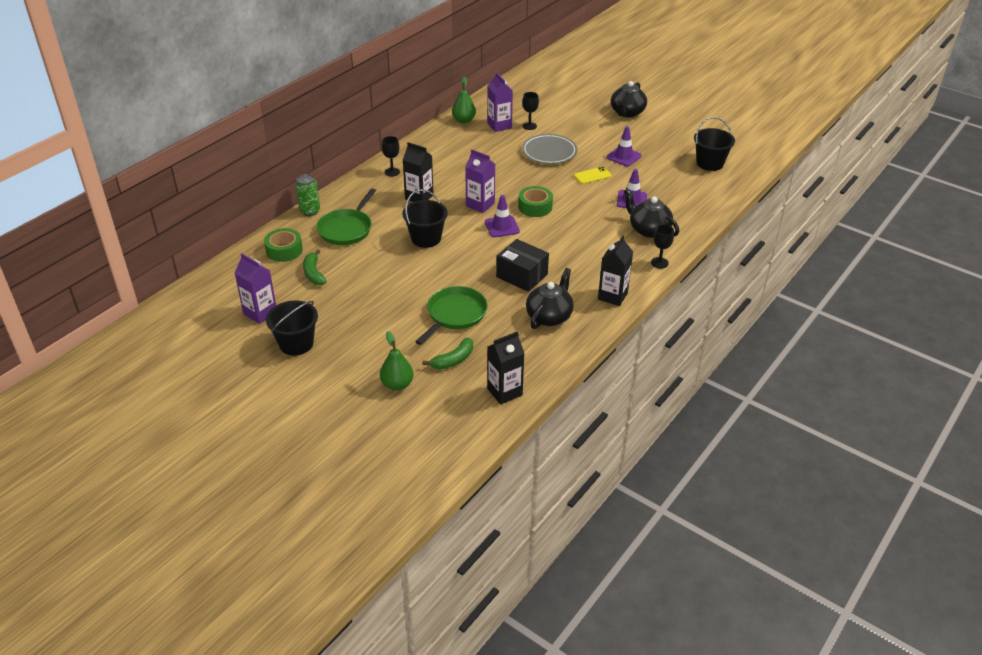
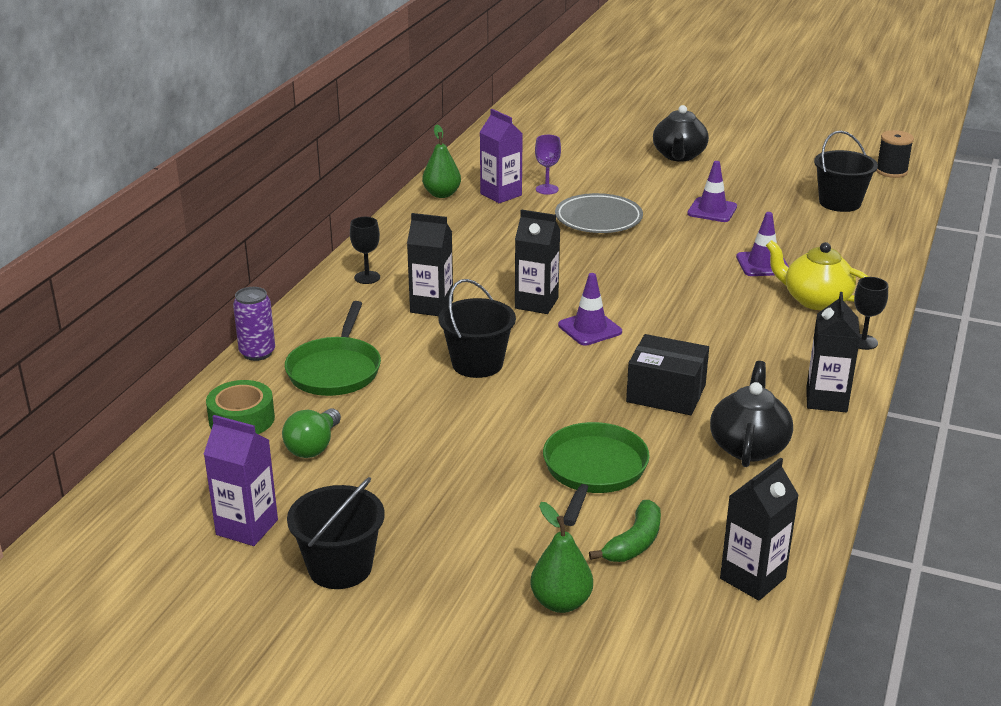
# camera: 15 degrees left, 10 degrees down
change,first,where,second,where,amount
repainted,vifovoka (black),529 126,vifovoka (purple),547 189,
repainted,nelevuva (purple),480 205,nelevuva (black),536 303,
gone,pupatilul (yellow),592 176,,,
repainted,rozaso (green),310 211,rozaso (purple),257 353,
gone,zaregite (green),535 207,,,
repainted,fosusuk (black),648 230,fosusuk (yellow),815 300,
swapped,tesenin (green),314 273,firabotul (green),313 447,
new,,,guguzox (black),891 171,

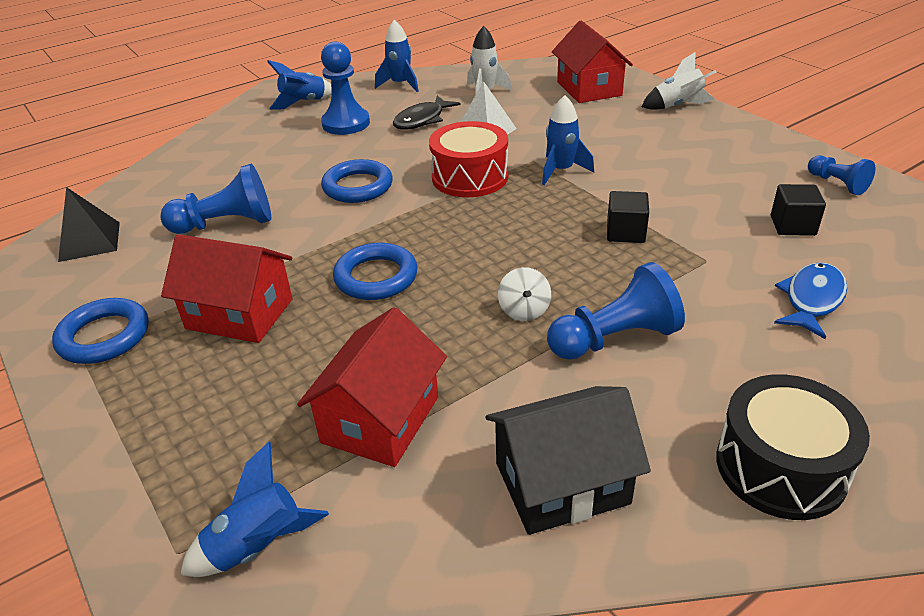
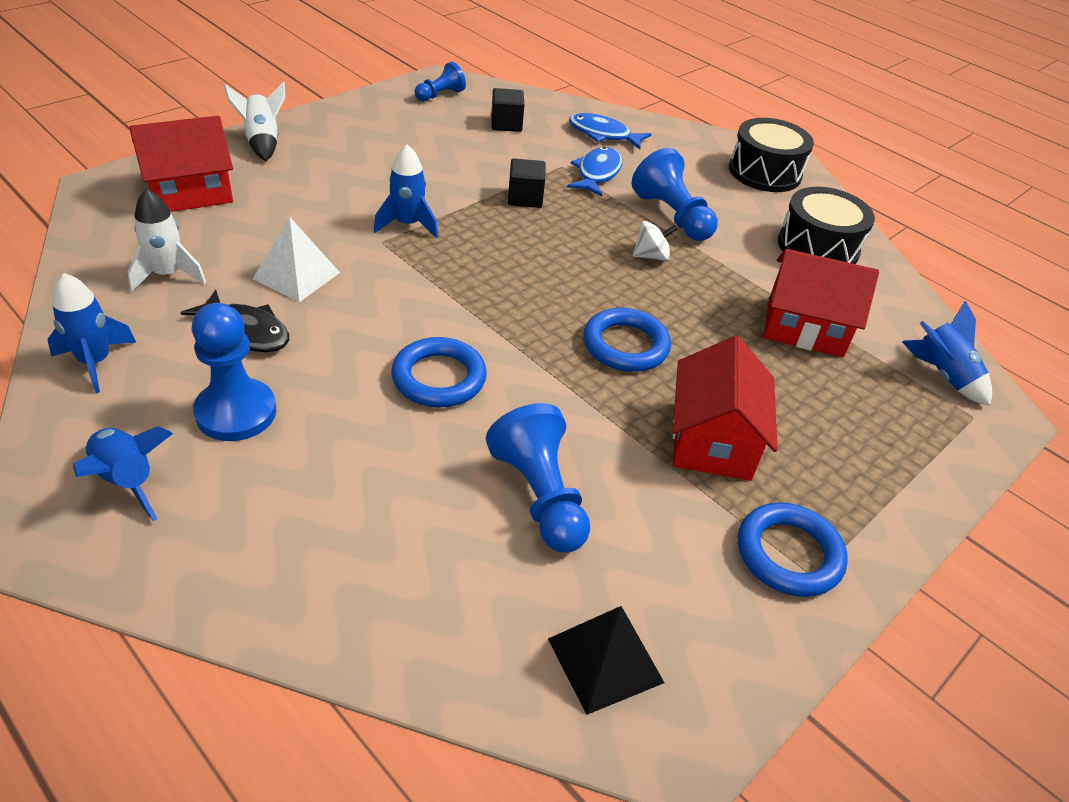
# camera: 105 degrees left, 5 degrees up
change,first,where,second,where,amount
gone,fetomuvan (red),470 177,,,
swapped,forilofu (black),562 483,fetomuvan (black),818 247,
new,,,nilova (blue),597 173,

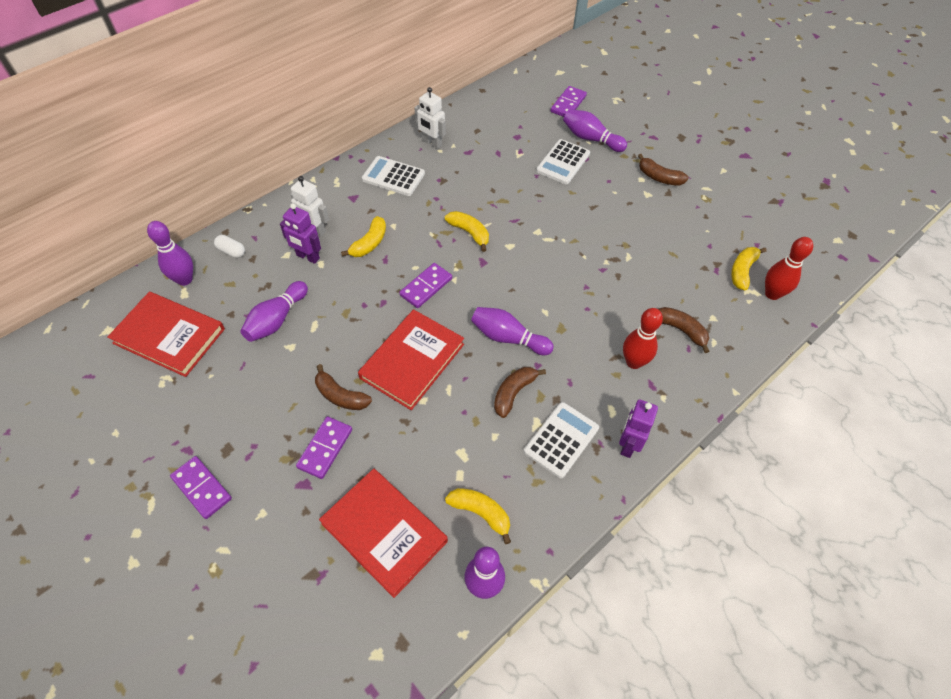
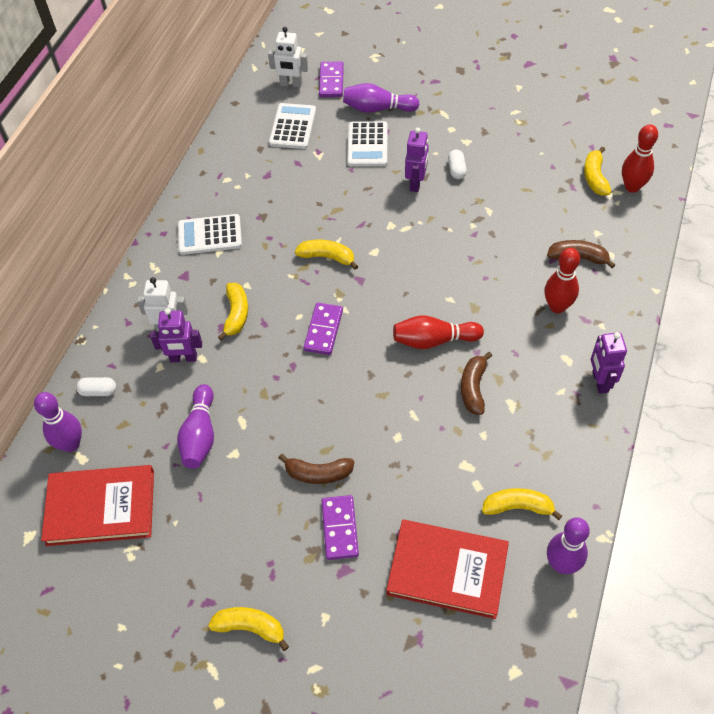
# camera: 25 degrees left, 0 degrees up
change,first,where,second,where,amount
shifted,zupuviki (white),432 143,,291 84,
gone,tesenin (brown),659 177,,,
repainted,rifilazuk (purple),508 338,rifilazuk (red),434 340,
gone,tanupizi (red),412 361,,,
shifted,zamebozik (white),561 440,,293 127,
swapped,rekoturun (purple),202 488,tesenin (yellow),250 627,
new,,,zupuviki (purple),416 183,
new,,,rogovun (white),456 170,

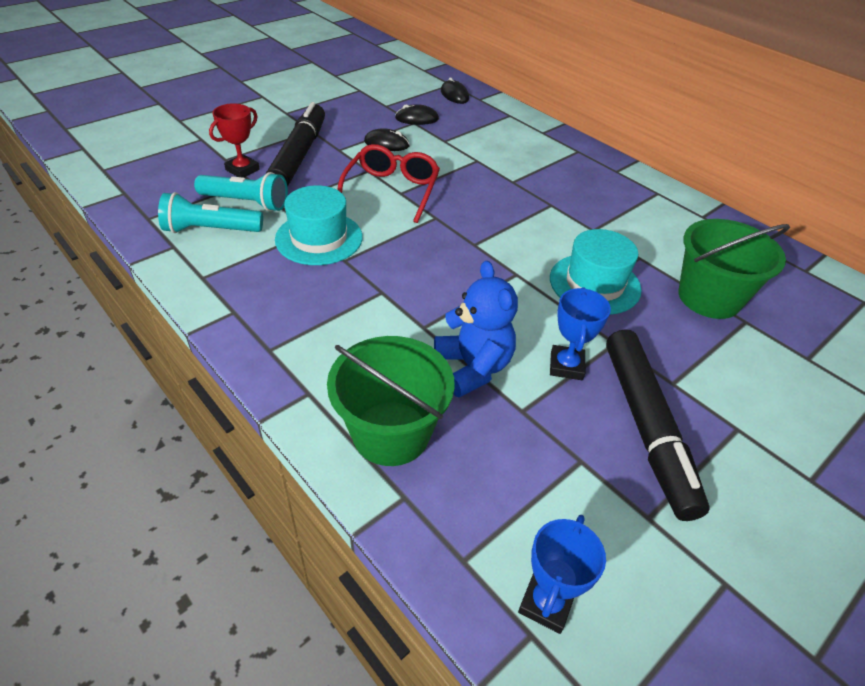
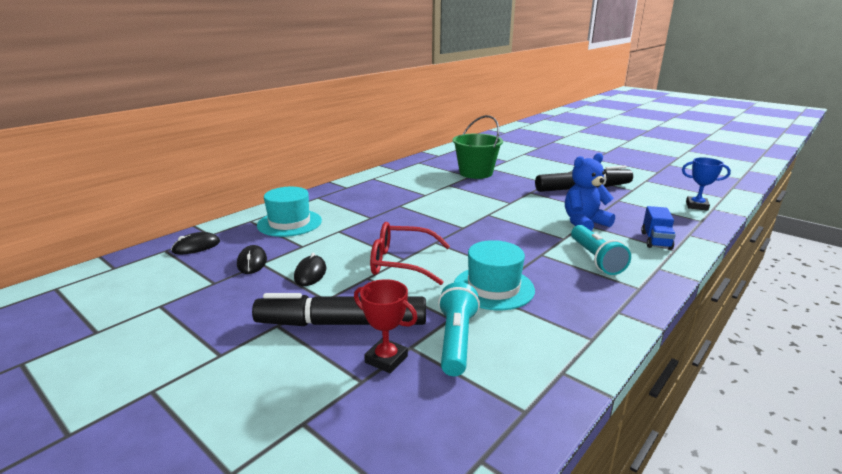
# camera: 95 degrees left, 20 degrees down
change,first,where,second,where,amount
shifted,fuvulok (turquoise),211 230,,595 259,
shifted,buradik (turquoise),594 284,,289 223,
gone,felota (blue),566 366,,,
swapped,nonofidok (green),391 433,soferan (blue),656 240,

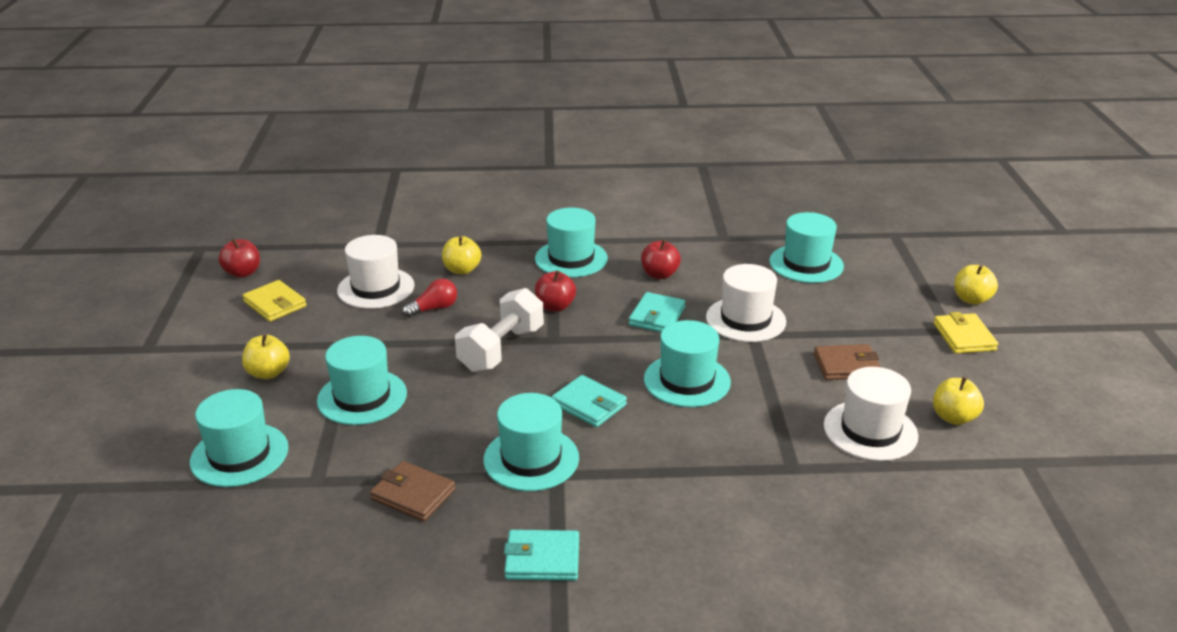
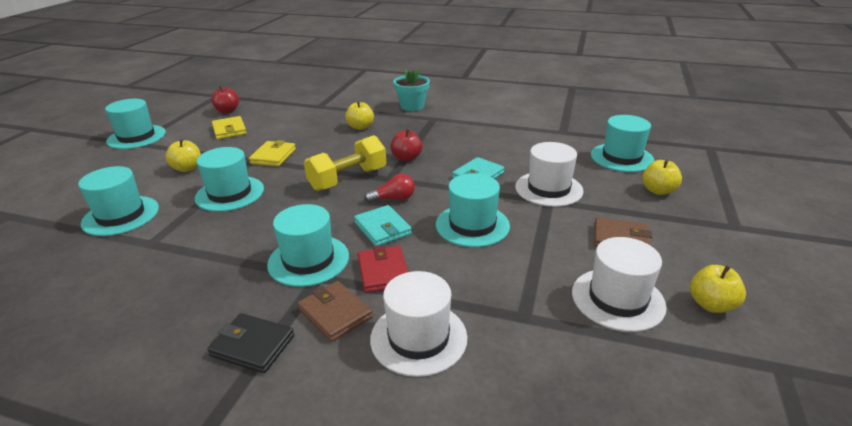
# camera: 20 degrees right, 0 degrees up
change,first,where,second,where,amount
shifted,buradik (turquoise),571 258,,136 137,
shifted,buradik (white),376 288,,418 338,
gone,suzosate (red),659 274,,,
shifted,suzosate (yellow),971 299,,658 191,
shifted,firabotul (red),434 308,,393 199,
repainted,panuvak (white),501 349,panuvak (yellow),348 179,
shifted,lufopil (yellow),964 337,,273 156,
shifted,lufopil (brown),413 495,,335 313,
repainted,lufopil (turquoise),542 559,lufopil (black),252 346,
new,,,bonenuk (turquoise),412 106,
new,,,lufopil (red),383 272,

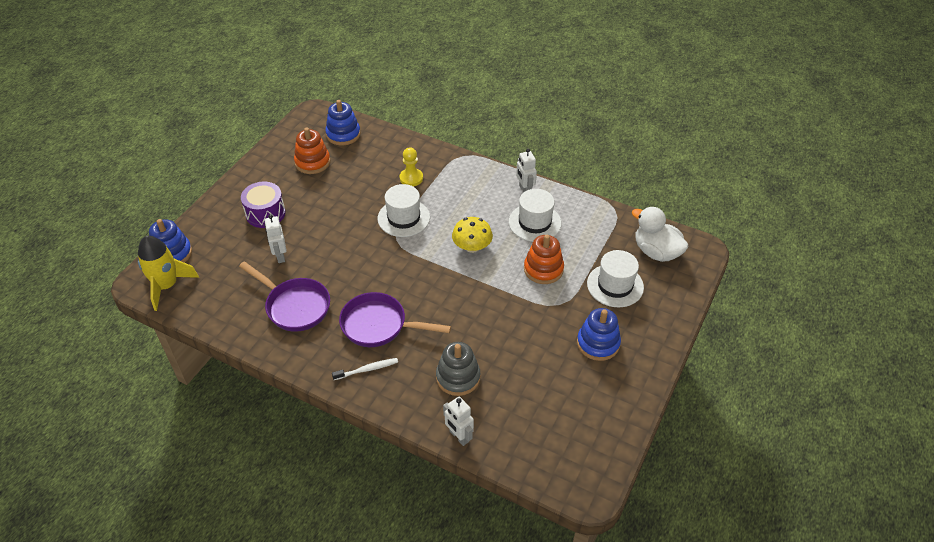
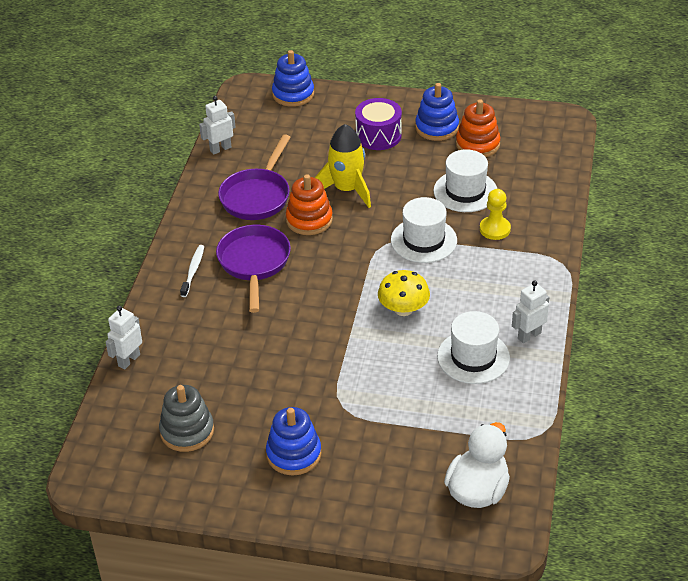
# camera: 75 degrees right, 5 degrees down
change,first,where,second,where,amount
shifted,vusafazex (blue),343 134,,437 127,
shifted,zupuviki (white),280 256,,220 149,
shifted,vusafazex (orange),543 269,,309 220,
shifted,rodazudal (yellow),167 286,,347 189,
shifted,buradik (white),615 285,,465 191,
shifted,vusafazex (grey),458 377,,187 431,
rotated,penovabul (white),367 369,,193 270,135 degrees counterclockwise

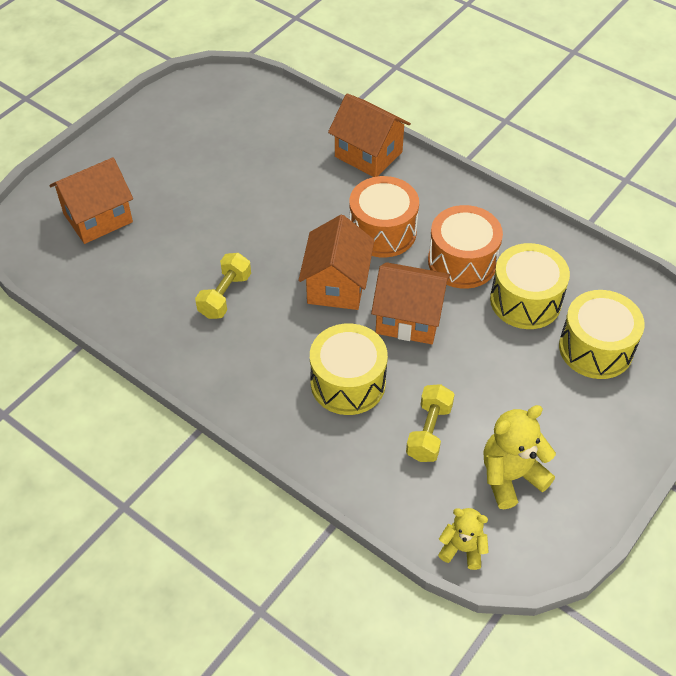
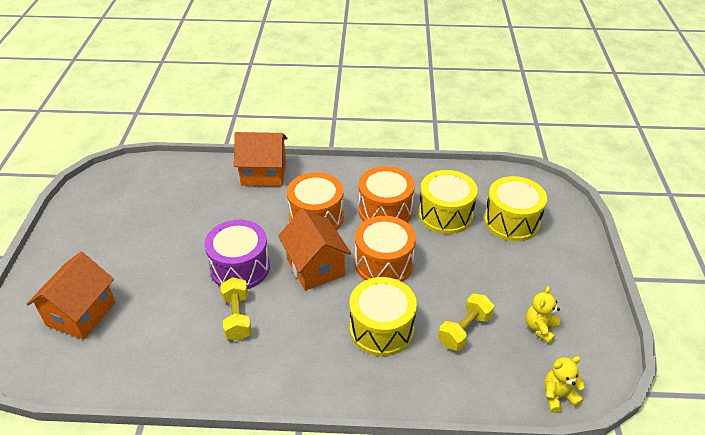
# camera: 35 degrees left, 10 degrees down
change,first,where,second,where,amount
swapped,forilofu (orange),409 318,fetomuvan (orange),384 263,
rotated,panuvak (yellow),429 432,,464 330,60 degrees clockwise
scaled,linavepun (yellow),511 476,,540 328,x0.62
new,,,fetomuvan (purple),240 267,

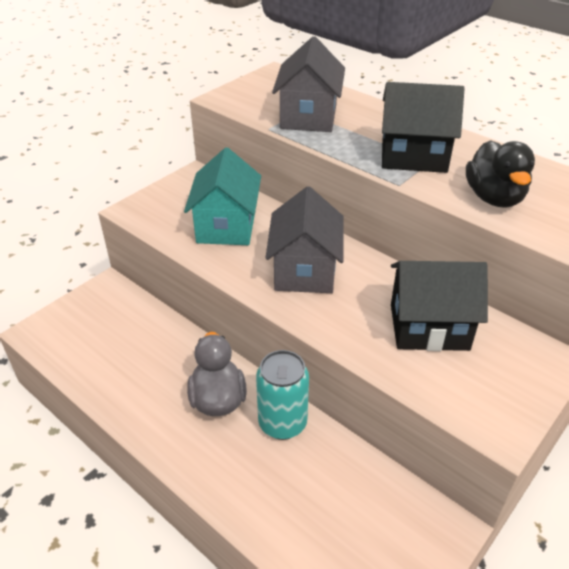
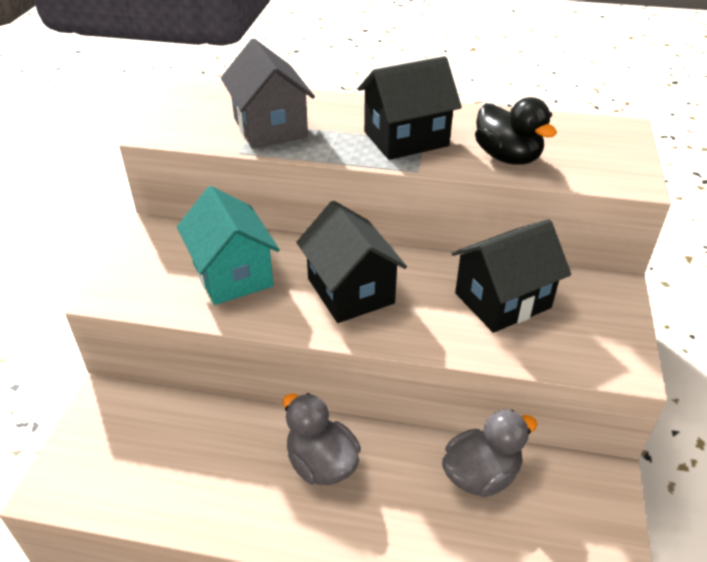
# camera: 30 degrees left, 0 degrees up
change,first,where,second,where,amount
repainted,forilofu (grey),304 270,forilofu (black),350 291,
gone,rozaso (turquoise),282 423,,,
new,,,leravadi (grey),481 475,

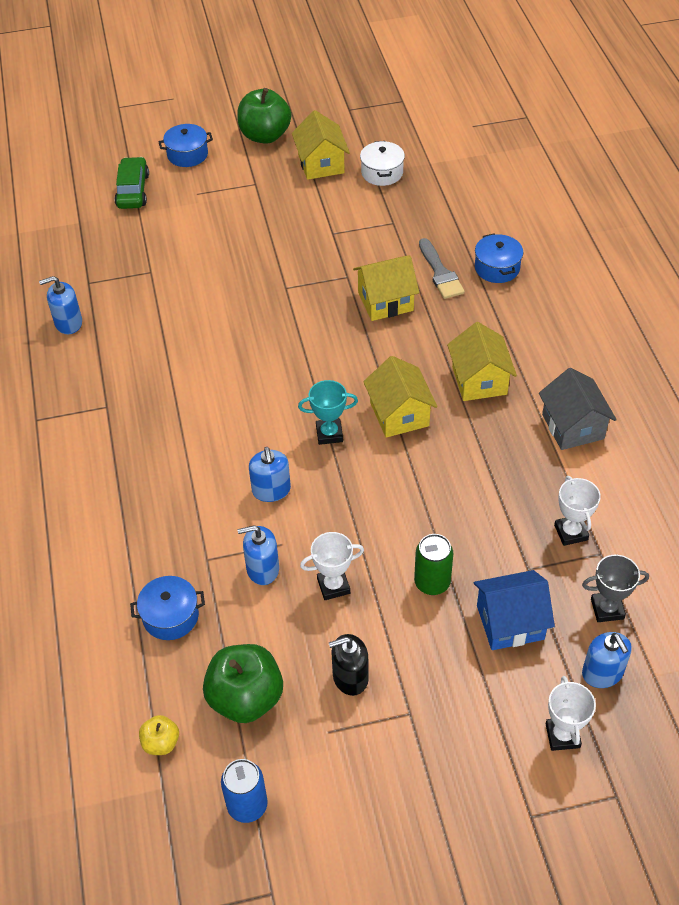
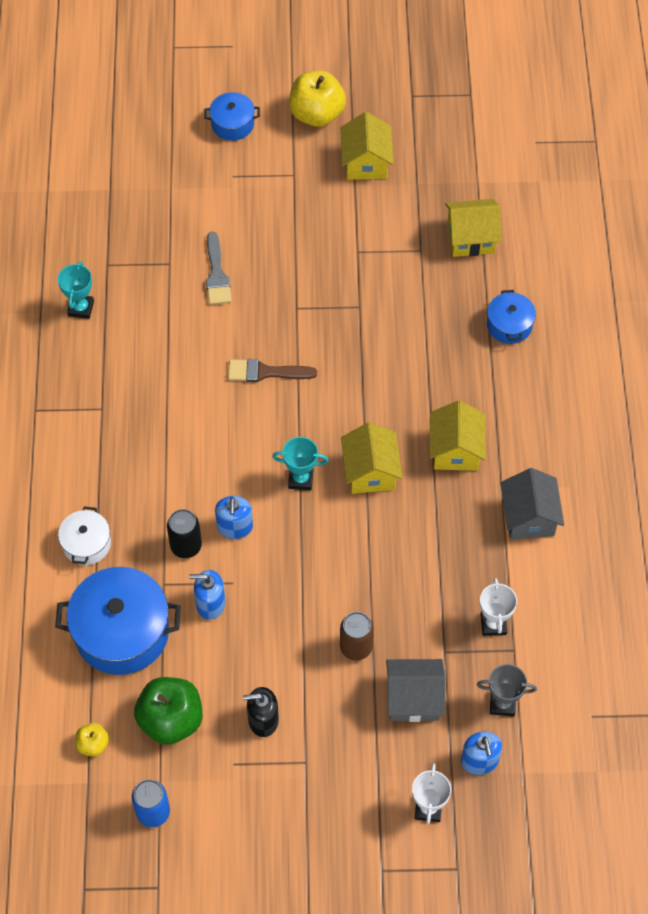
# camera: 10 degrees right, 10 degrees up
change,first,where,second,where,amount
repainted,suzosate (green),265 135,suzosate (yellow),316 114,
shifted,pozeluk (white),382 173,,86 544,
gone,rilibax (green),133 190,,,
shifted,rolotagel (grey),440 273,,217 274,
shifted,forilofu (yellow),385 301,,471 238,
swapped,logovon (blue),68 323,felota (turquoise),81 308,
gone,felota (white),333 586,,,
repainted,rozaso (green),432 583,rozaso (brown),356 647,
repainted,forilofu (blue),510 622,forilofu (grey),414 698,
scaled,pozeluk (blue),170 616,,122 632,x1.90
new,,,rolotagel (brown),265 372,
new,,,rozaso (black),186 546,

